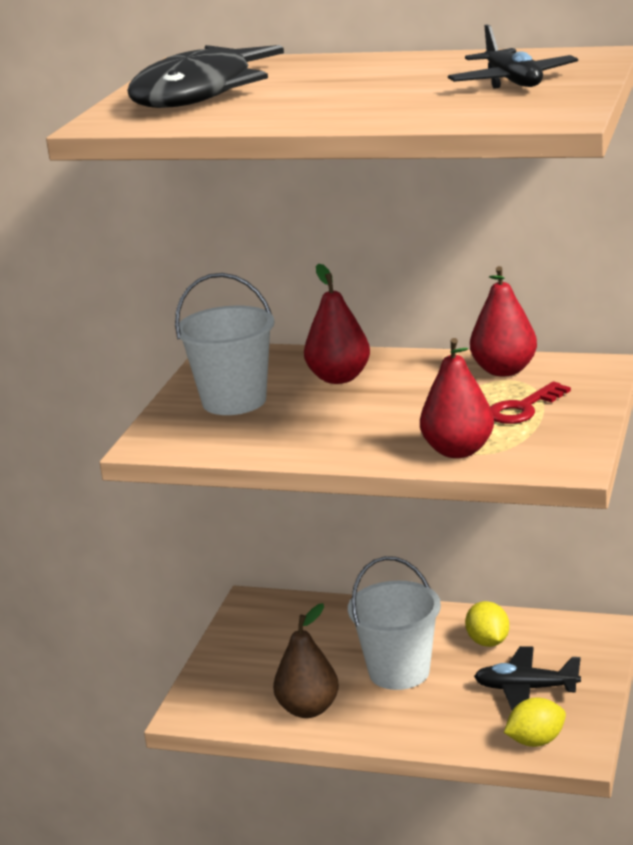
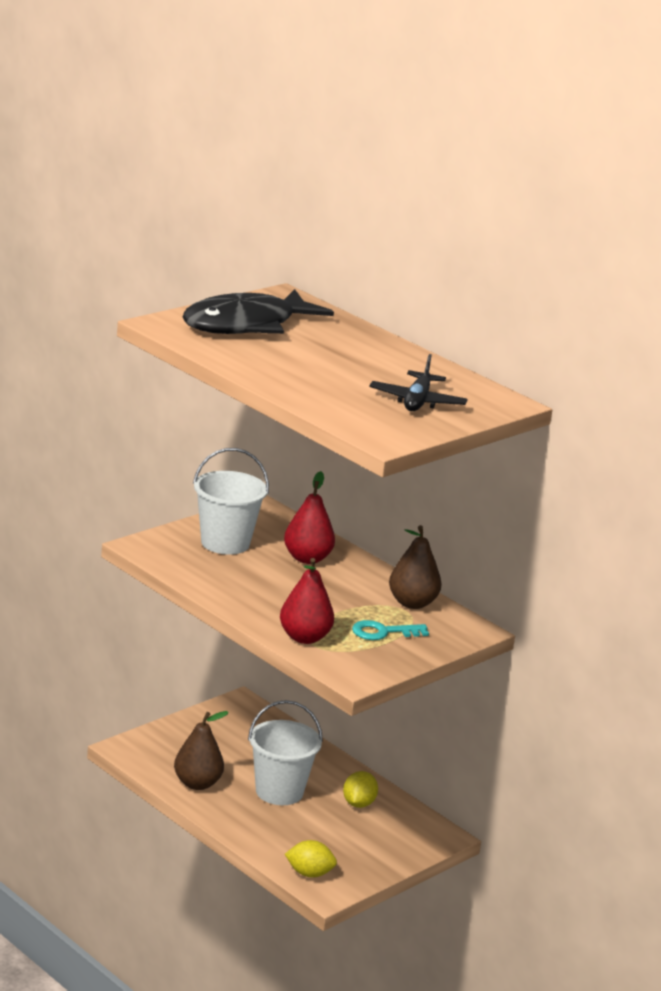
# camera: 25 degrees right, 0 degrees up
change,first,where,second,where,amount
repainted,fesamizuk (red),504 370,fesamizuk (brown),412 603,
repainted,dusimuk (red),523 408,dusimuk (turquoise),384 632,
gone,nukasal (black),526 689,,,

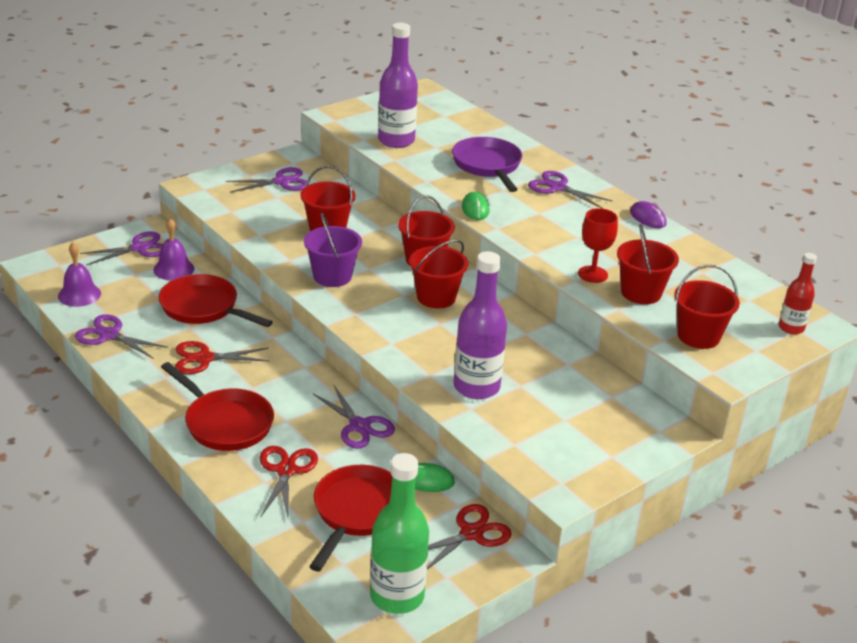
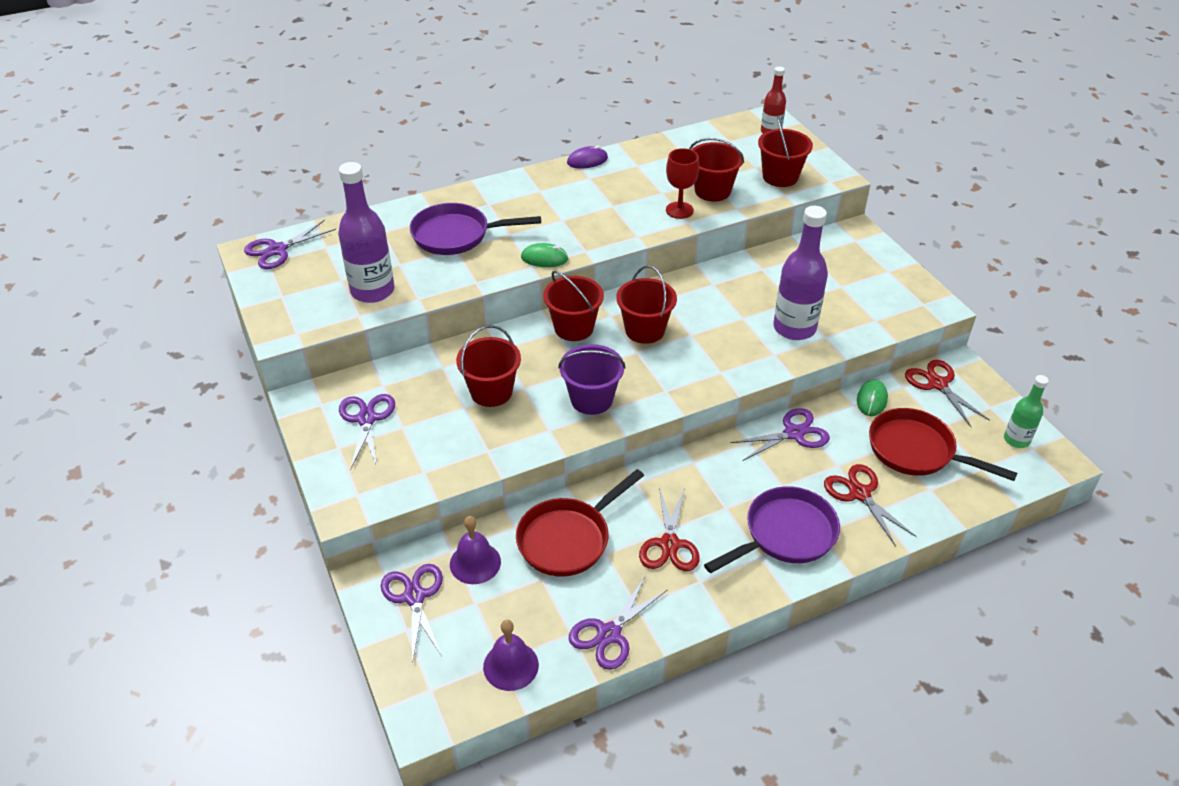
# camera: 75 degrees left, 10 degrees up
change,first,where,second,where,amount
shifted,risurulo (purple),557 187,,277 250,
repainted,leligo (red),225 423,leligo (purple),785 534,
rotated,risurulo (red),286 470,,859 493,45 degrees clockwise
scaled,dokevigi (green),397 596,,1016 440,x0.57

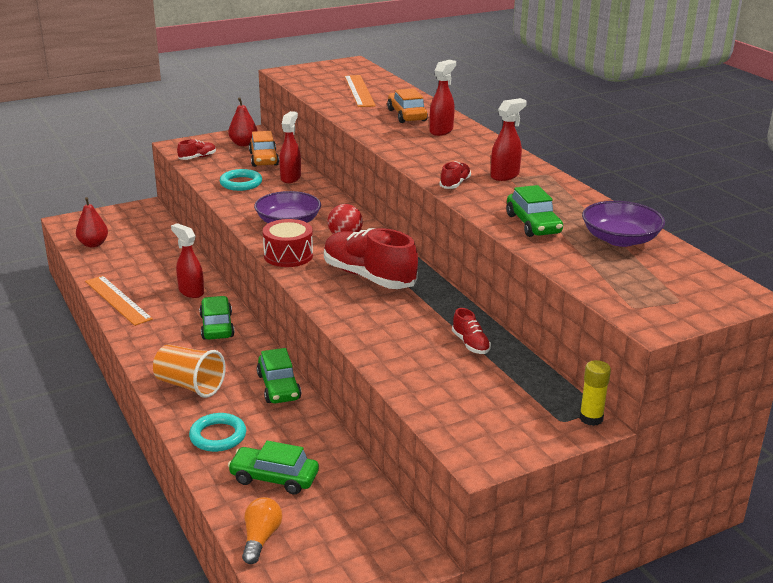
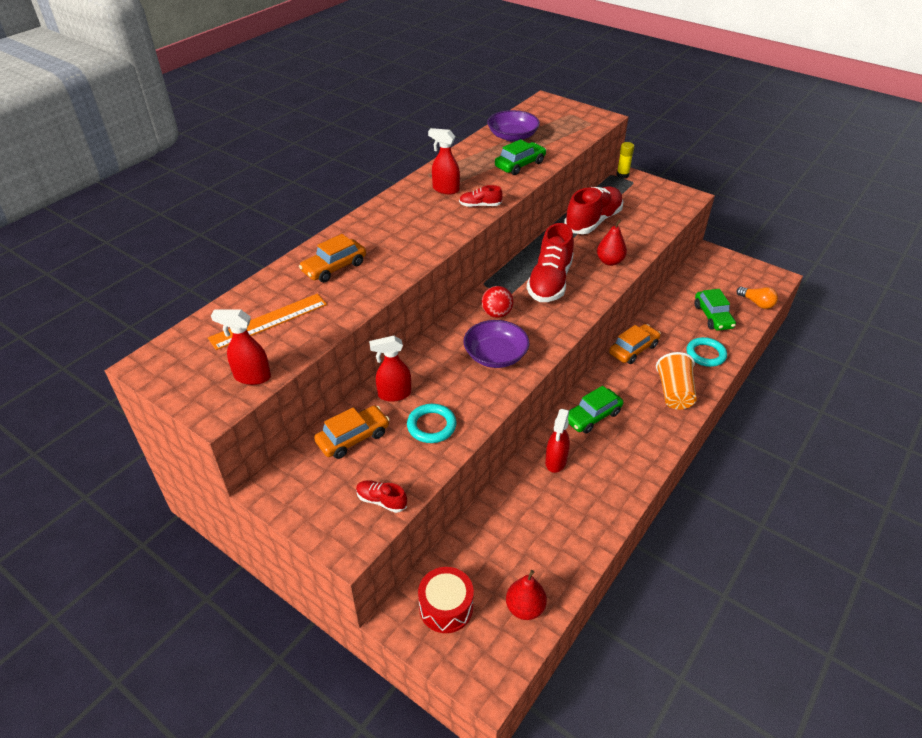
# camera: 115 degrees left, 15 degrees up
change,first,where,second,where,amount
shifted,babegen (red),441 131,,252 377,
shifted,fesamizuk (red),243 144,,609 261,
shifted,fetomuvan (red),288 255,,446 607,
gone,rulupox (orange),118 300,,,
scaled,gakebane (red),470 344,,593 221,x2.19
repainted,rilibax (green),279 387,rilibax (orange),633 349,
rotated,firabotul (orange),261 538,,756 303,120 degrees counterclockwise

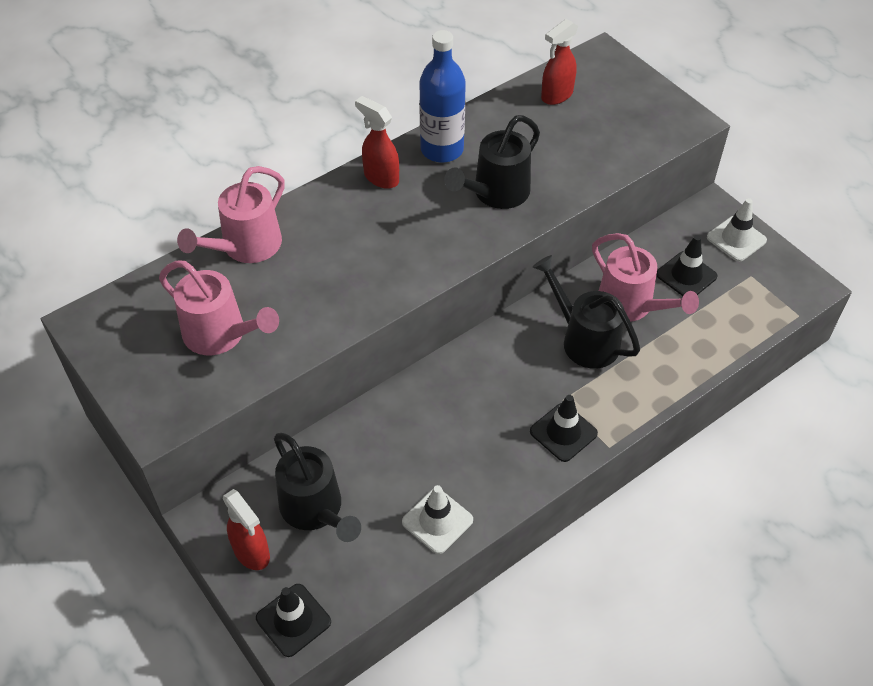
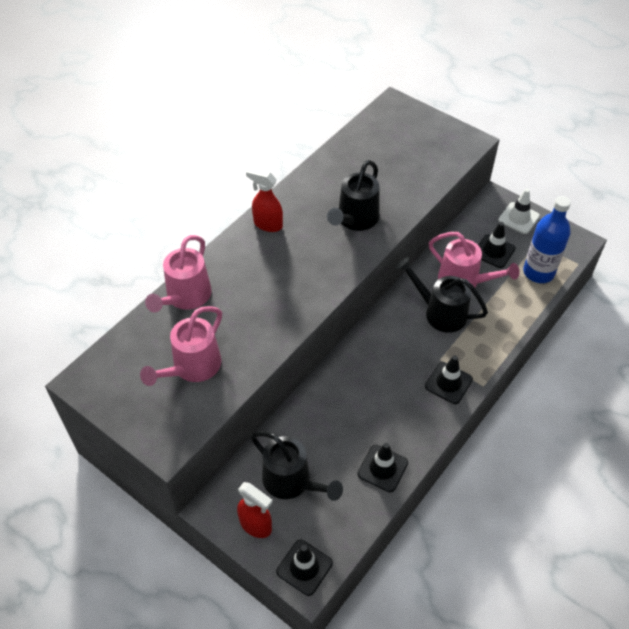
# camera: 15 degrees left, 0 degrees up
change,first,where,second,where,amount
gone,babegen (red),556 95,,,
shifted,dokevigi (blue),442 150,,538 272,
rotated,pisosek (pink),222 335,,192 368,105 degrees clockwise
repainted,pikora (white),437 521,pikora (black),382 468,

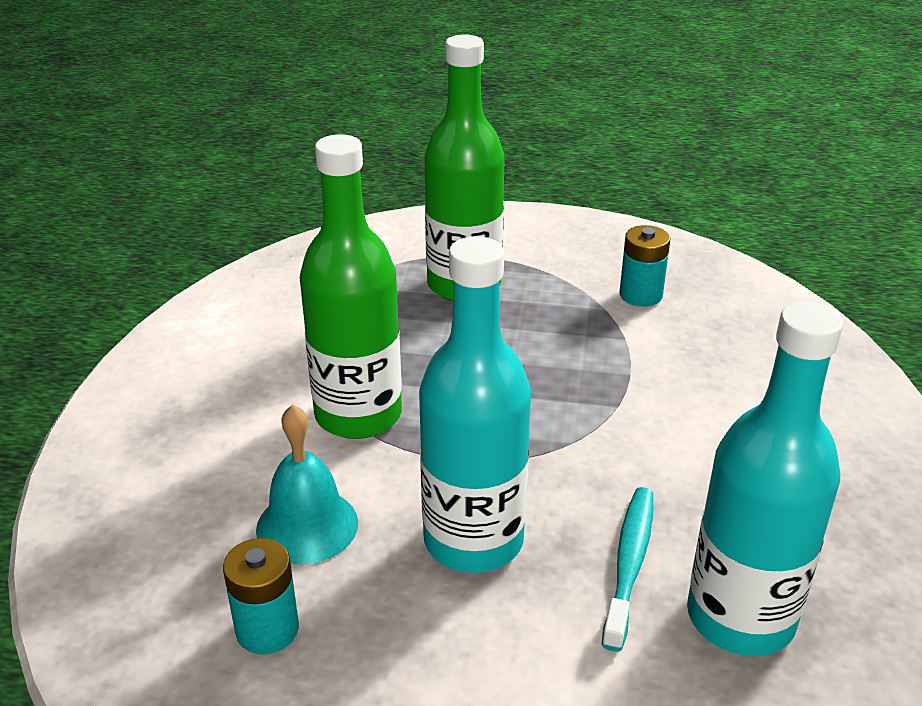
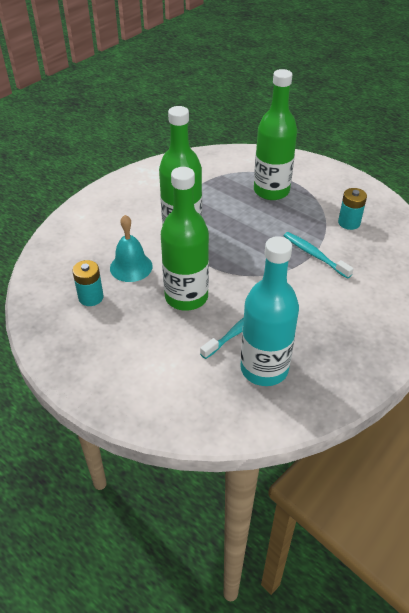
# camera: 30 degrees right, 10 degrees up
change,first,where,second,where,amount
repainted,dokevigi (turquoise),473 540,dokevigi (green),186 297,
new,,,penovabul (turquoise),314 255,

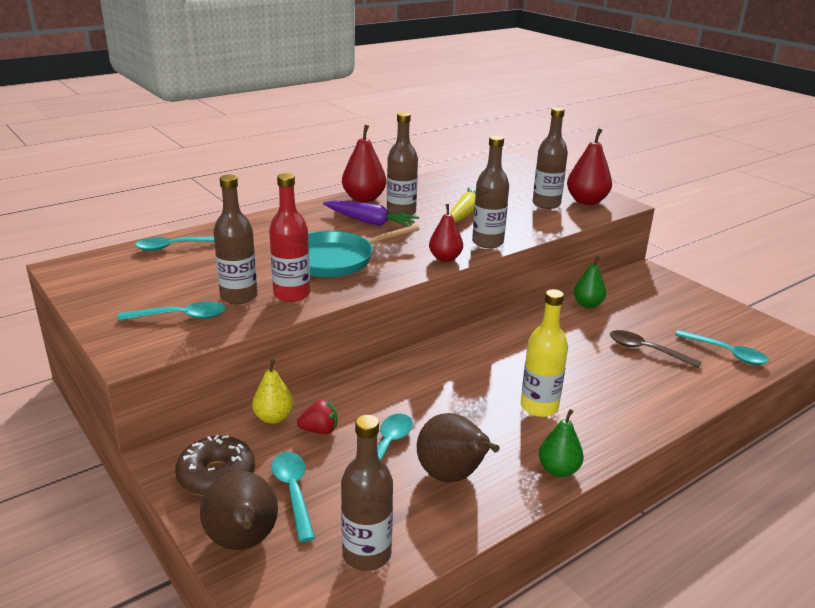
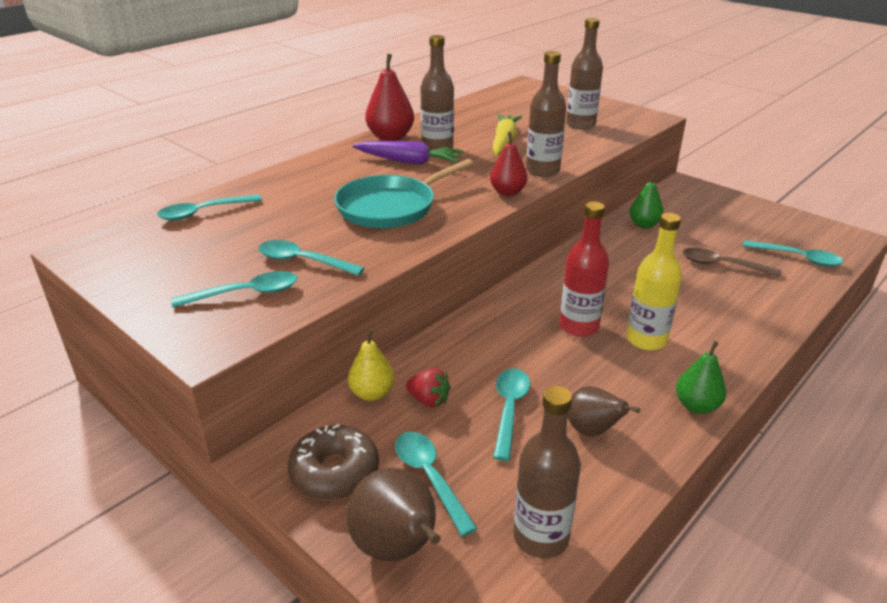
# camera: 10 degrees left, 5 degrees up
change,first,where,second,where,amount
gone,fesamizuk (red),586 201,,,
shifted,dokevigi (red),292 294,,579 326,
swapped,dokevigi (brown),239 296,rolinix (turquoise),303 261,
rotated,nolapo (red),319 430,,429 400,45 degrees clockwise
scaled,fesamizuk (brown),452 476,,592 431,x0.66

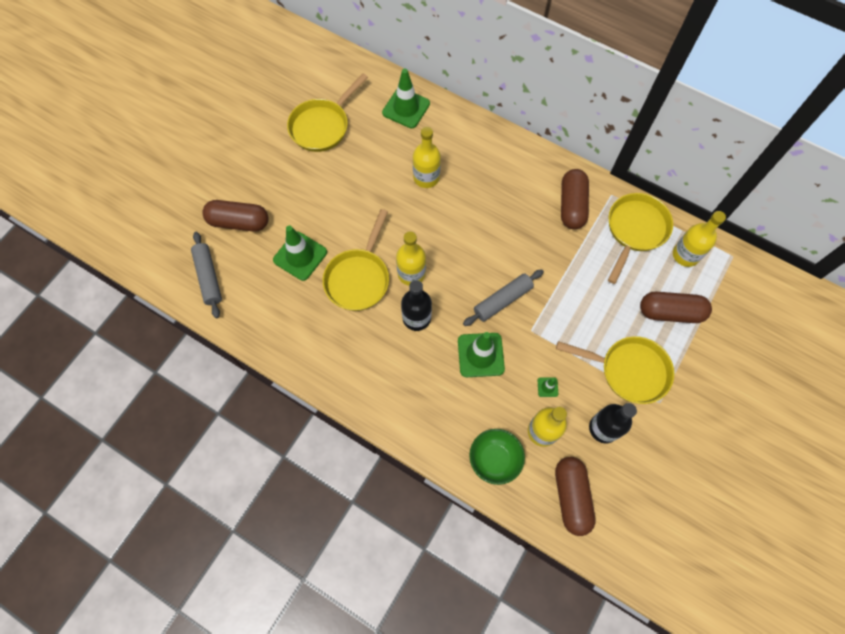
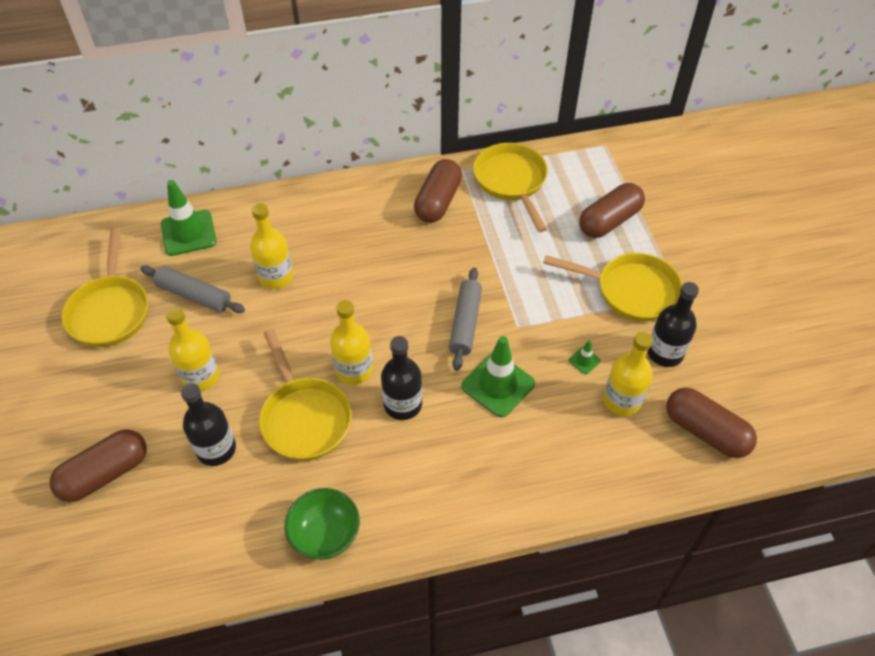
# camera: 45 degrees left, 15 degrees down
change,first,where,second,where,amount
rotated,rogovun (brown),572 205,,438 201,60 degrees clockwise
shifted,dokevigi (yellow),685 255,,201 376,
swapped,pikora (green),300 256,dokevigi (black),216 449,
shifted,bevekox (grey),208 277,,194 295,
rotated,leligo (yellow),629 371,,631 291,45 degrees clockwise
shifted,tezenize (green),494 459,,325 535,

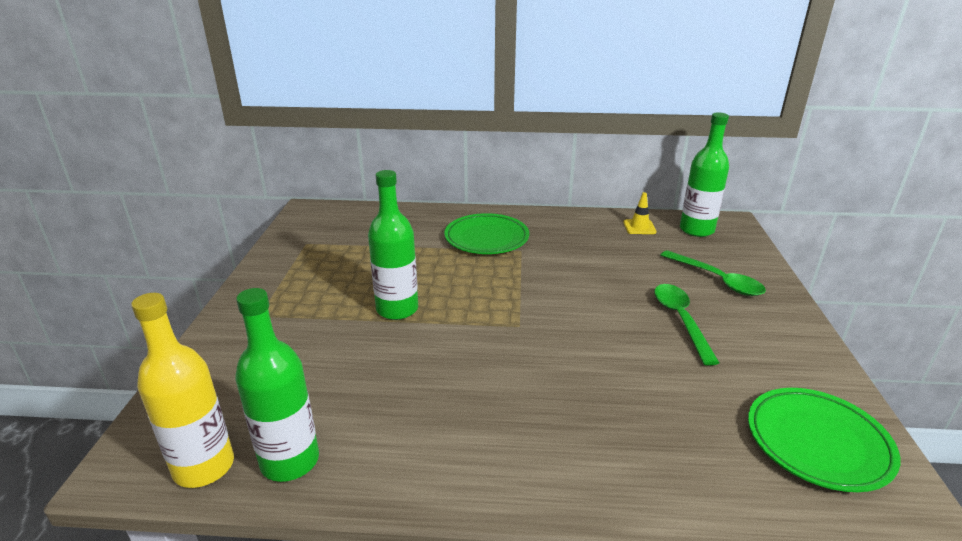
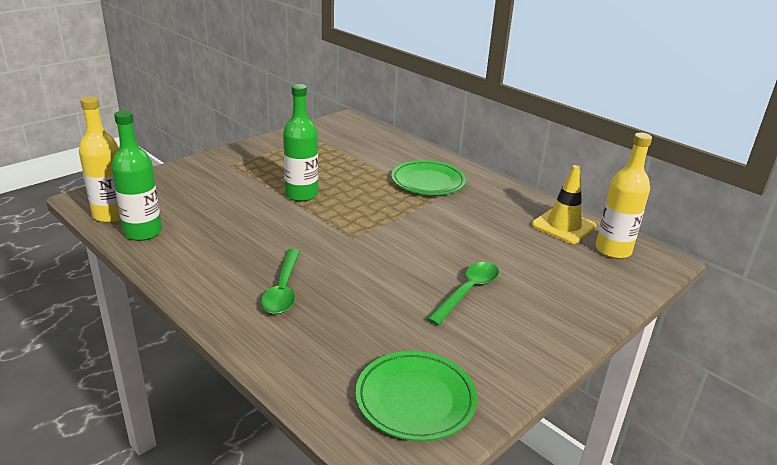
# camera: 40 degrees right, 0 degrees up
change,first,where,second,where,amount
repainted,dokevigi (green),696 230,dokevigi (yellow),613 250,
scaled,pikora (yellow),639 227,,563 226,x1.76
shifted,rolinix (green),716 280,,283 289,

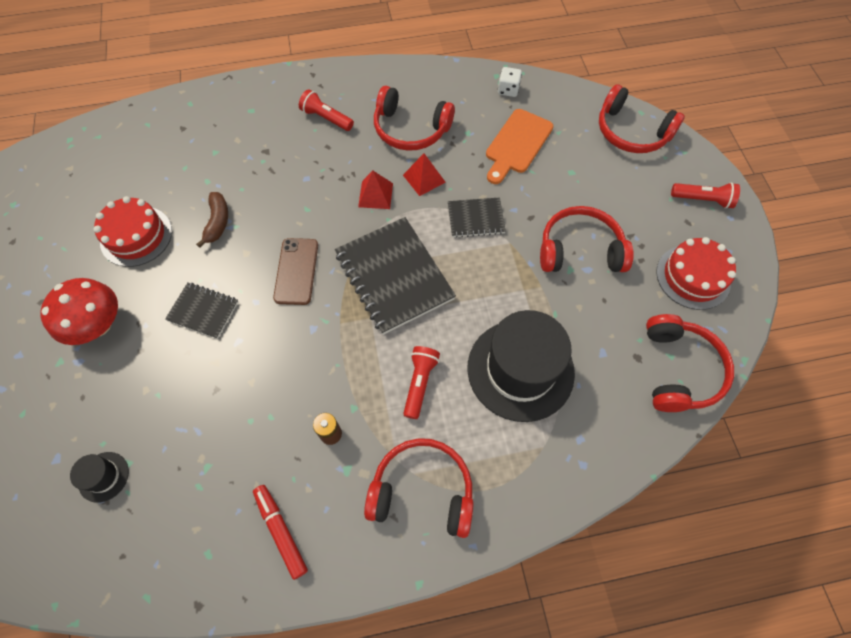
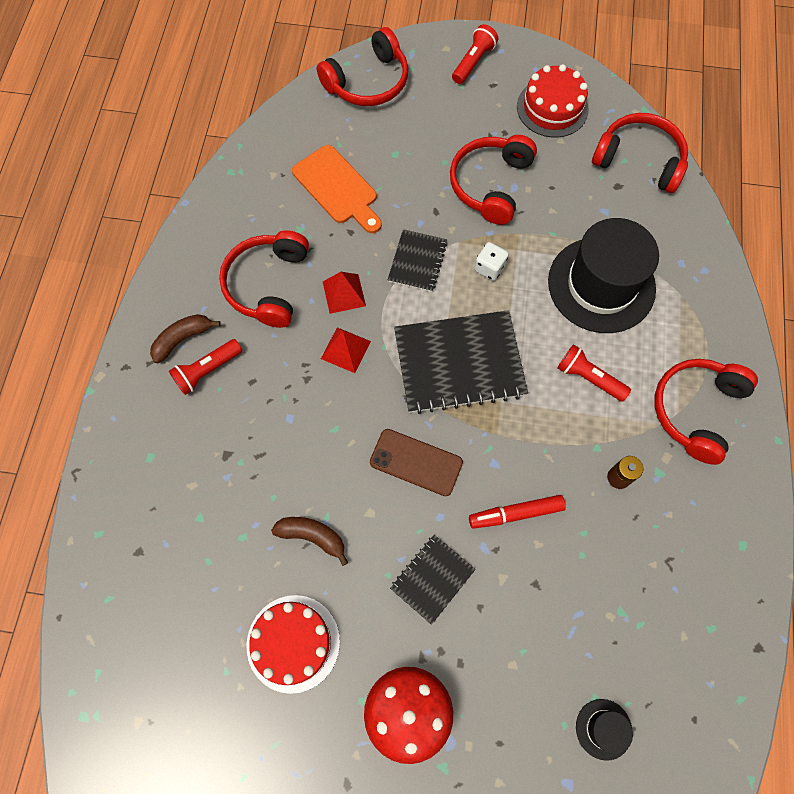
# camera: 70 degrees left, 5 degrees up
change,first,where,second,where,amount
shifted,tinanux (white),508 90,,489 268,
rotated,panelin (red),410 129,,268 284,150 degrees clockwise
shifted,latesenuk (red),281 531,,516 513,
new,,,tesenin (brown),183 339,

